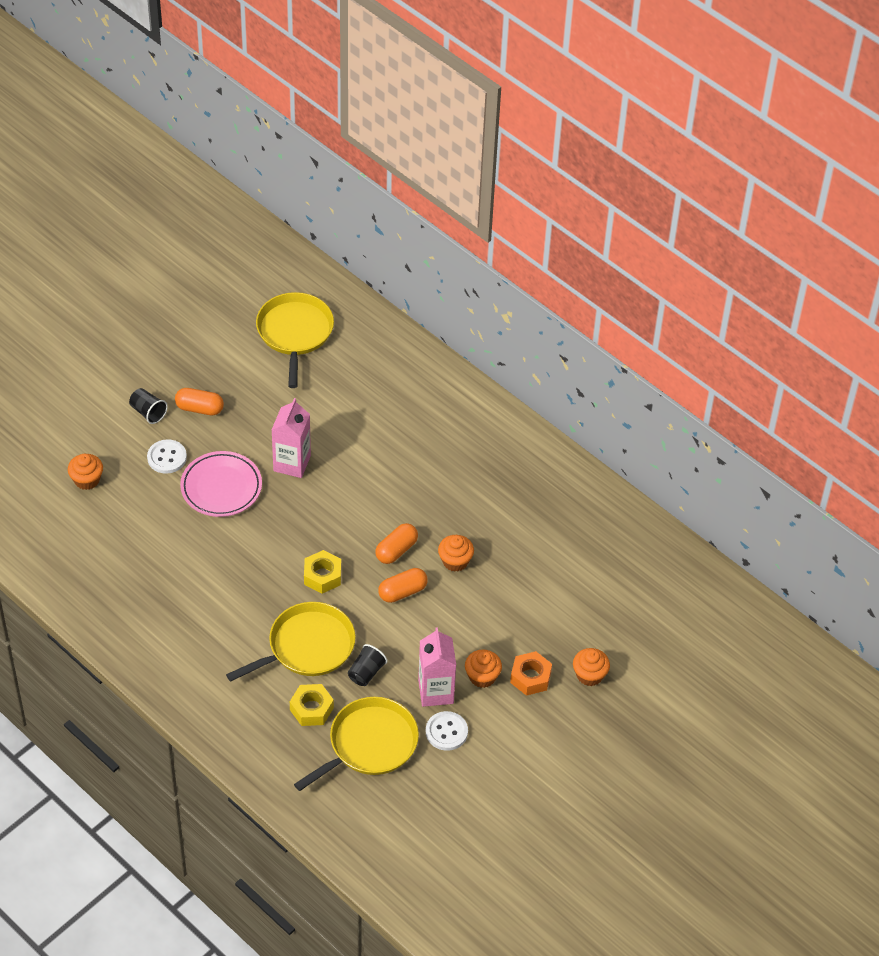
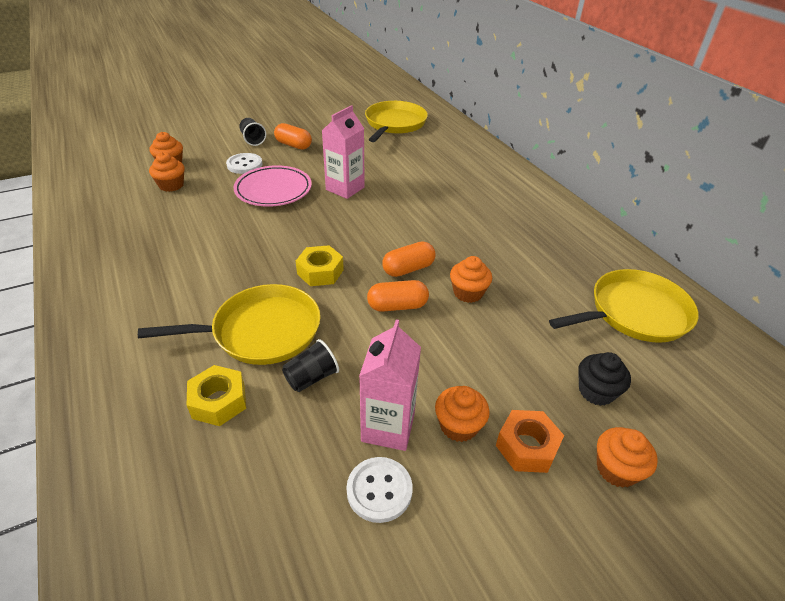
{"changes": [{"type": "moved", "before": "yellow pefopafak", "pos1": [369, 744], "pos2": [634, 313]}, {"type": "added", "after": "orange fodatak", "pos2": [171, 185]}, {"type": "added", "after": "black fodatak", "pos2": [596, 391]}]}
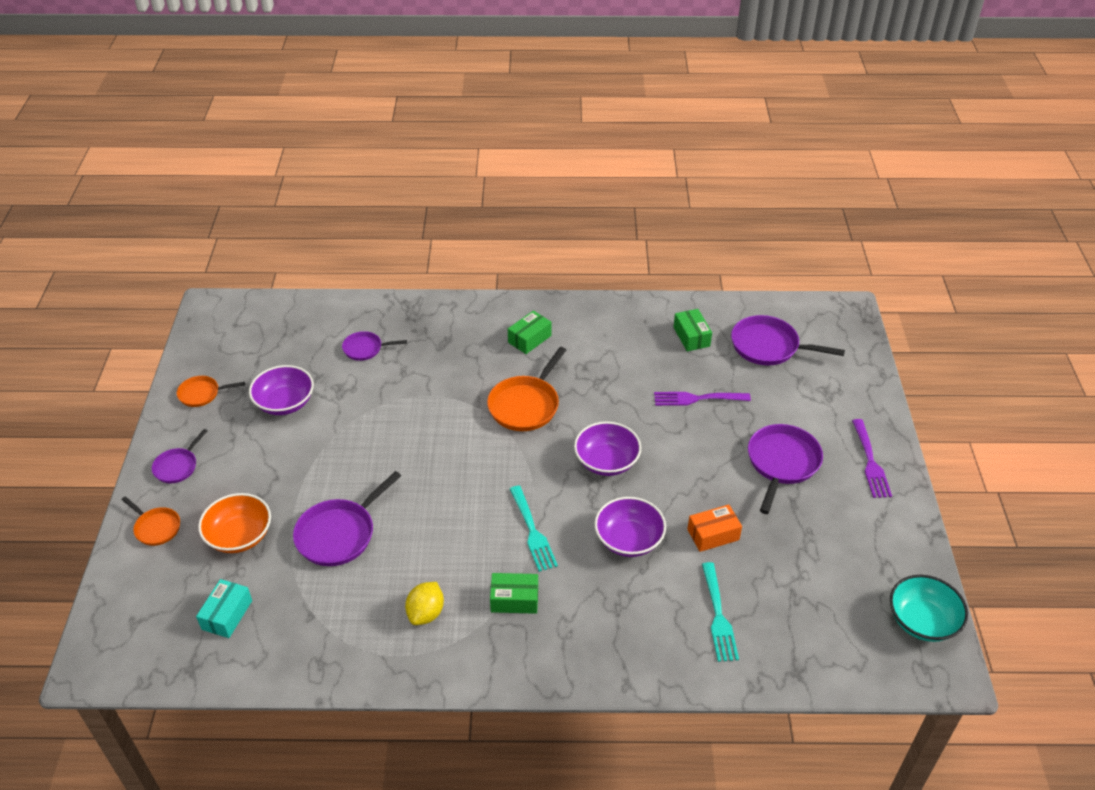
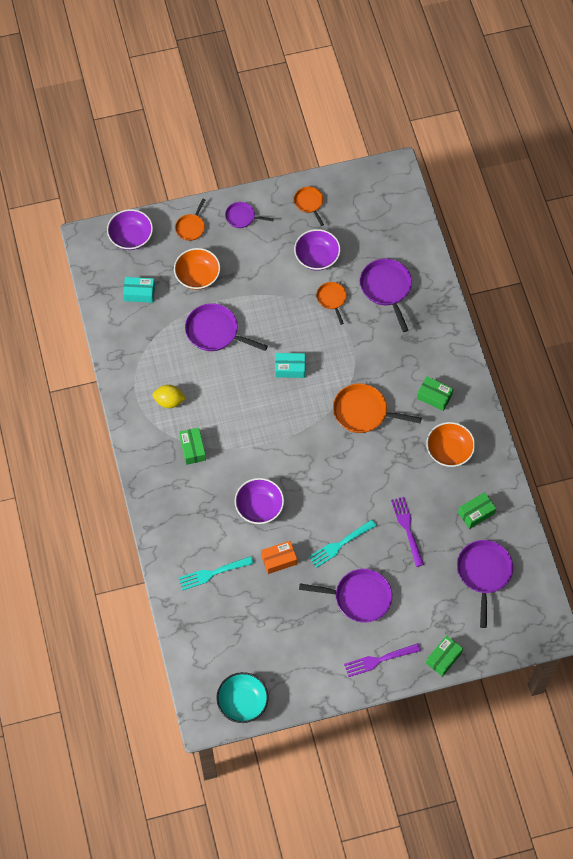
{"changes": [{"type": "resized", "before": "purple pefopafak", "pos1": [365, 349], "pos2": [386, 288], "scale": 1.73}, {"type": "moved", "before": "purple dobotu", "pos1": [606, 461], "pos2": [131, 237]}, {"type": "moved", "before": "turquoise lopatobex", "pos1": [532, 531], "pos2": [340, 544]}, {"type": "turned", "before": "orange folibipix", "pos1": [713, 534], "pos2": [279, 560], "turn": -75}, {"type": "added", "after": "orange pefopafak", "pos2": [332, 299]}, {"type": "added", "after": "turquoise folibipix", "pos2": [290, 368]}, {"type": "added", "after": "orange dobotu", "pos2": [449, 451]}, {"type": "added", "after": "green folibipix", "pos2": [443, 658]}]}
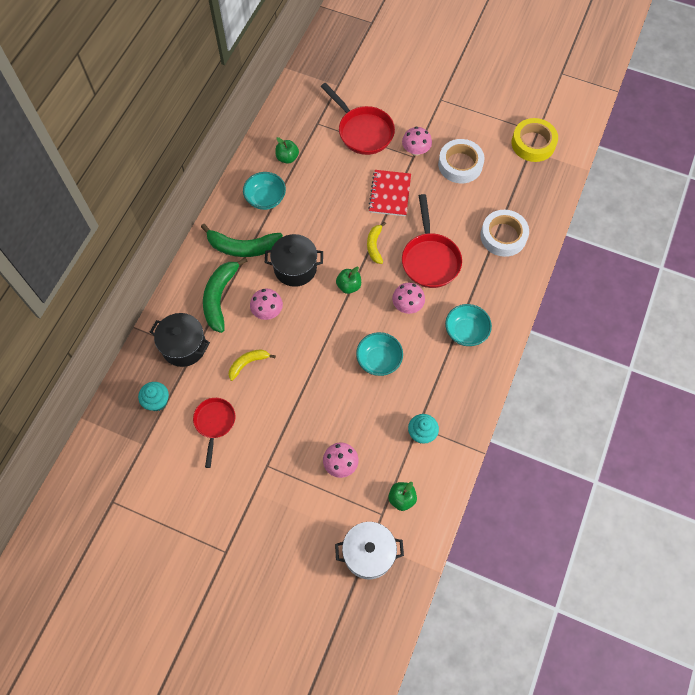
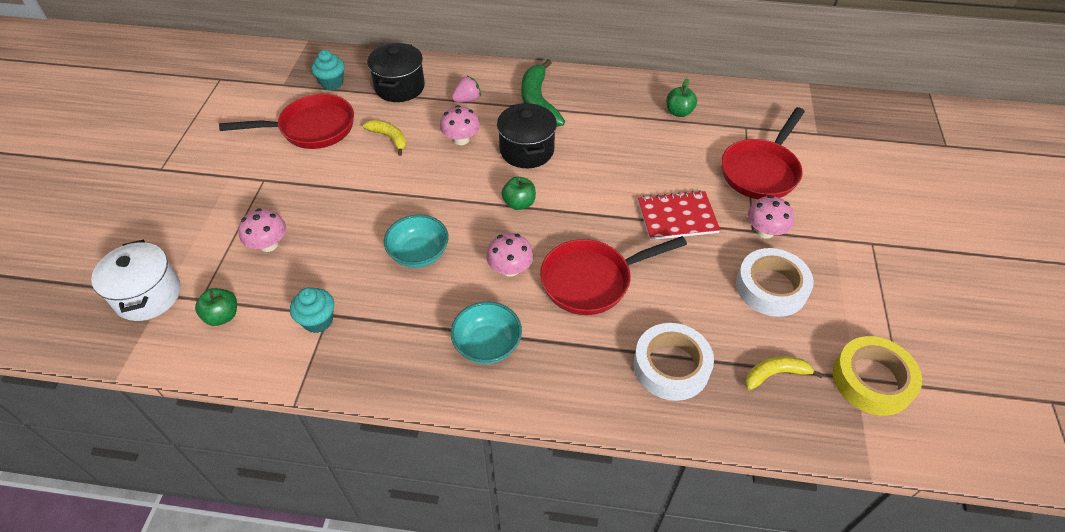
{"changes": [{"type": "removed", "before": "turquoise dobotu", "pos1": [265, 199]}, {"type": "moved", "before": "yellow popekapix", "pos1": [374, 245], "pos2": [775, 374]}, {"type": "replaced", "before": "green popekapix", "after": "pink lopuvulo", "pos1": [220, 297], "pos2": [467, 99]}, {"type": "resized", "before": "red pefopafak", "pos1": [214, 423], "pos2": [311, 128], "scale": 1.55}]}
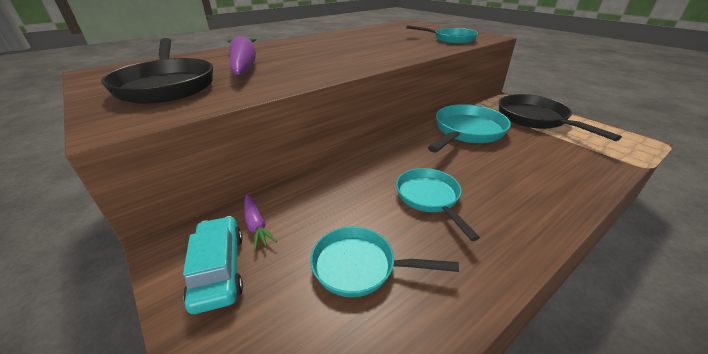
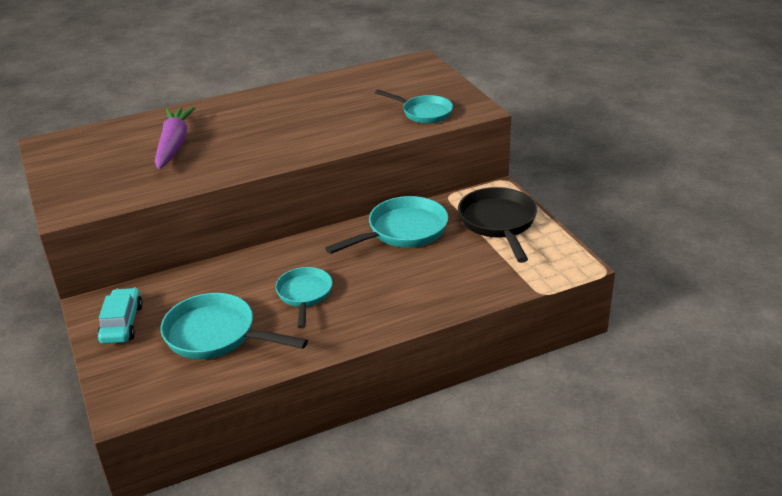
{"changes": [{"type": "removed", "before": "black pefopafak", "pos1": [167, 85]}, {"type": "removed", "before": "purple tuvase", "pos1": [256, 225]}, {"type": "resized", "before": "turquoise pefopafak", "pos1": [360, 266], "pos2": [217, 335], "scale": 1.52}]}
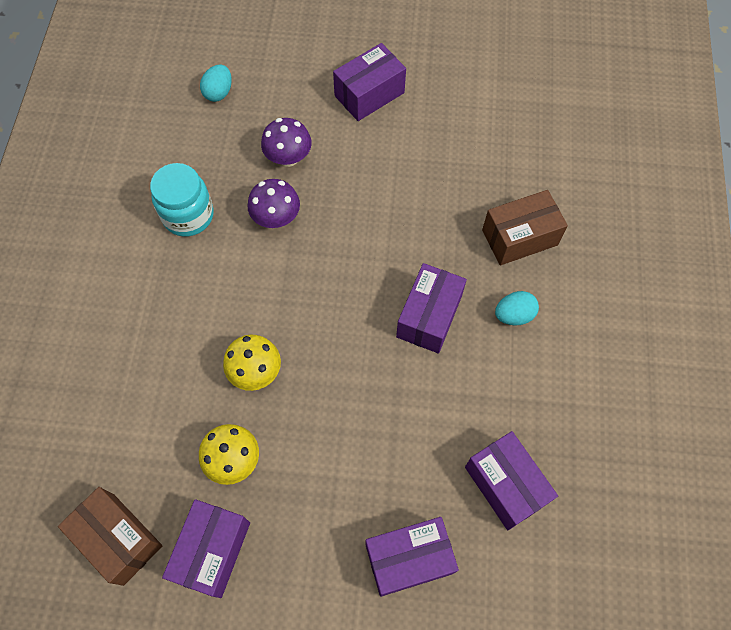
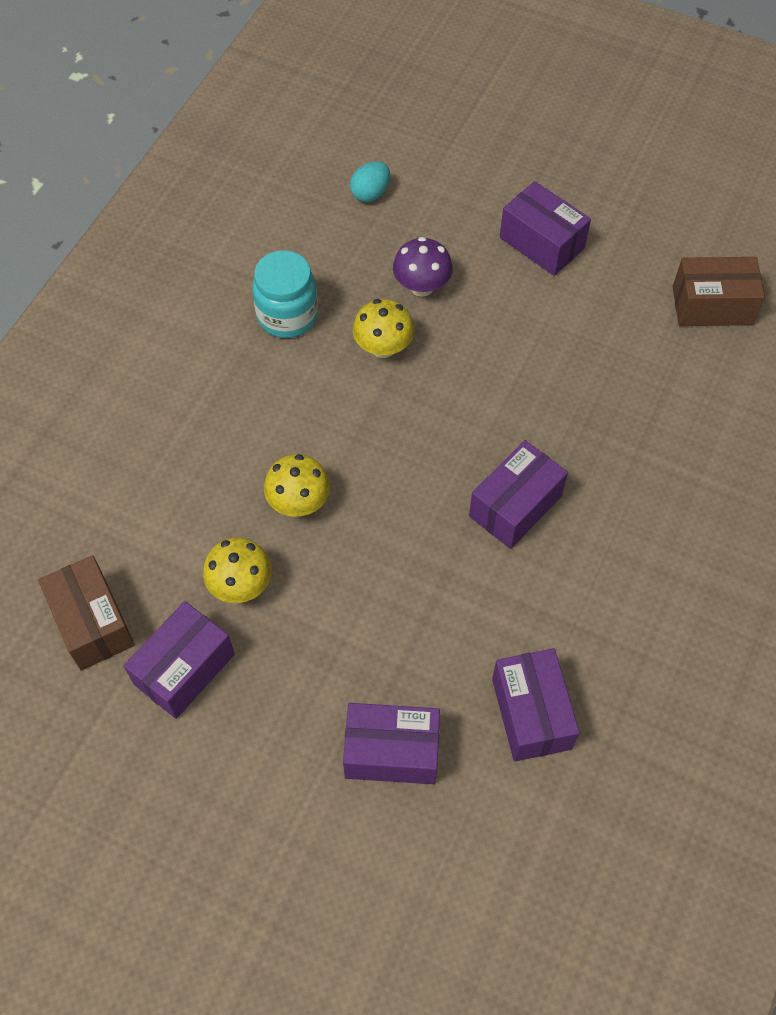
{"changes": [{"type": "turned", "before": "purple folibipix", "pos1": [369, 94], "pos2": [542, 243], "turn": 60}, {"type": "recoloured", "before": "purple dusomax", "after": "yellow dusomax", "pos1": [276, 218], "pos2": [383, 347]}, {"type": "moved", "before": "brown folibipix", "pos1": [519, 237], "pos2": [712, 306]}, {"type": "removed", "before": "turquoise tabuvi", "pos1": [514, 315]}]}
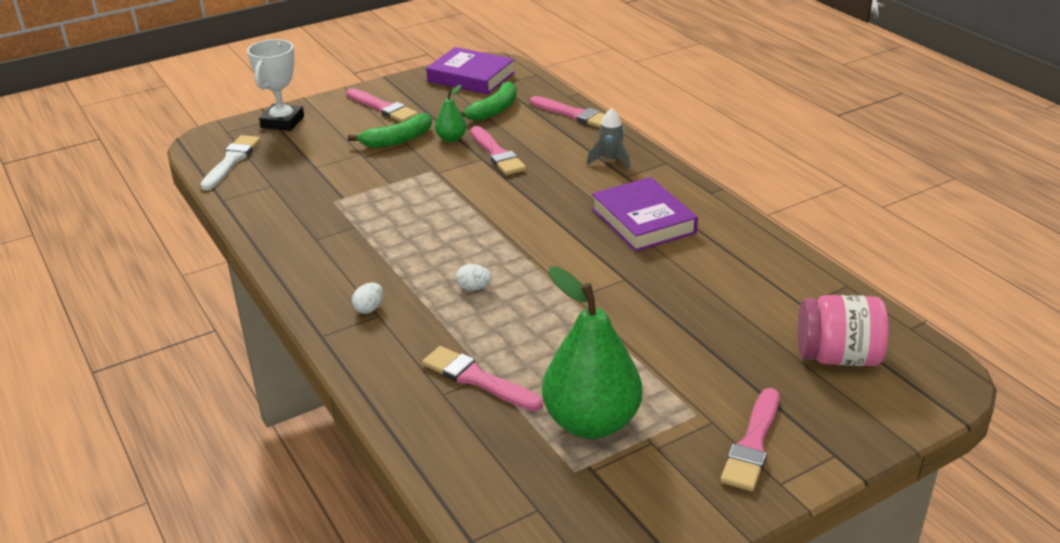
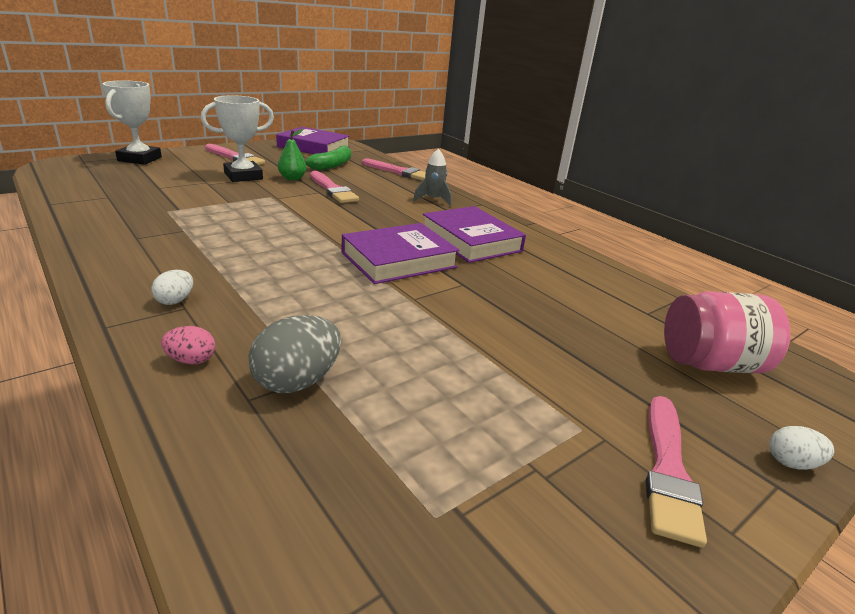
{"changes": [{"type": "replaced", "before": "green popekapix", "after": "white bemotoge", "pos1": [397, 140], "pos2": [243, 176]}, {"type": "removed", "before": "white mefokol", "pos1": [231, 161]}, {"type": "moved", "before": "white tabuvi", "pos1": [474, 288], "pos2": [791, 463]}, {"type": "removed", "before": "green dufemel", "pos1": [591, 422]}, {"type": "replaced", "before": "pink mefokol", "after": "grey tabuvi", "pos1": [477, 379], "pos2": [297, 381]}, {"type": "added", "after": "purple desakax", "pos2": [398, 260]}, {"type": "added", "after": "pink tabuvi", "pos2": [191, 360]}]}
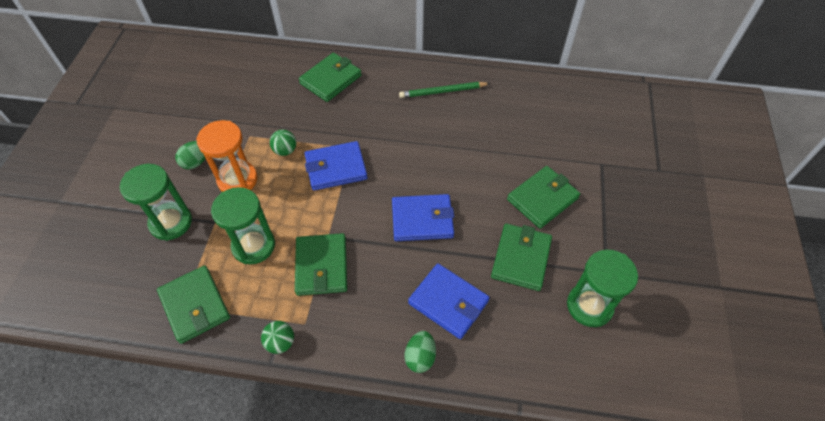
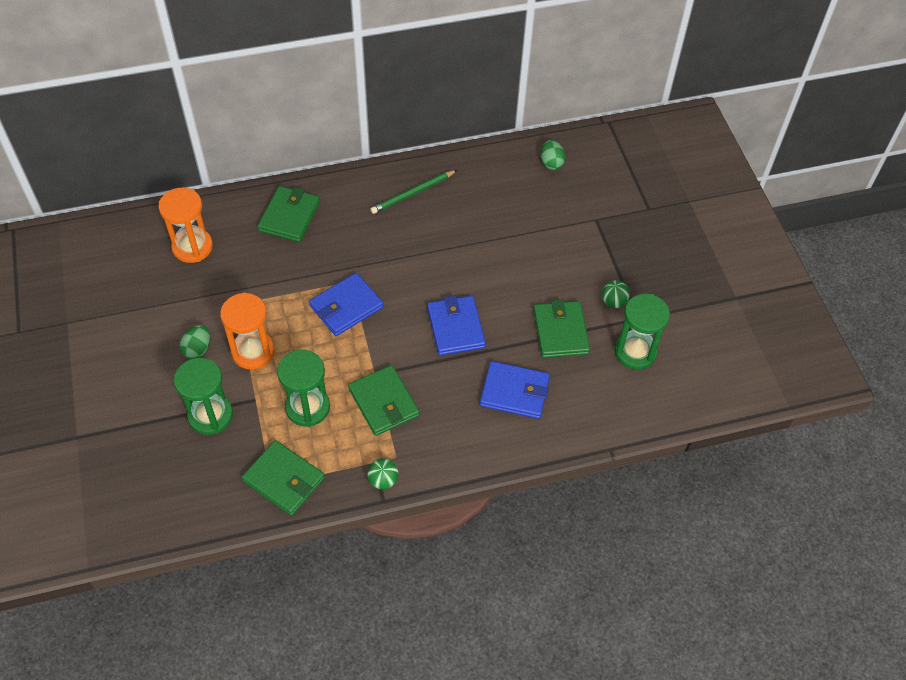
{"changes": [{"type": "moved", "before": "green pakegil", "pos1": [285, 150], "pos2": [613, 302]}, {"type": "removed", "before": "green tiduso", "pos1": [542, 199]}, {"type": "turned", "before": "blue tiduso", "pos1": [422, 220], "pos2": [455, 328], "turn": -75}, {"type": "moved", "before": "green tabuvi", "pos1": [420, 357], "pos2": [551, 163]}, {"type": "added", "after": "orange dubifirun", "pos2": [192, 247]}]}
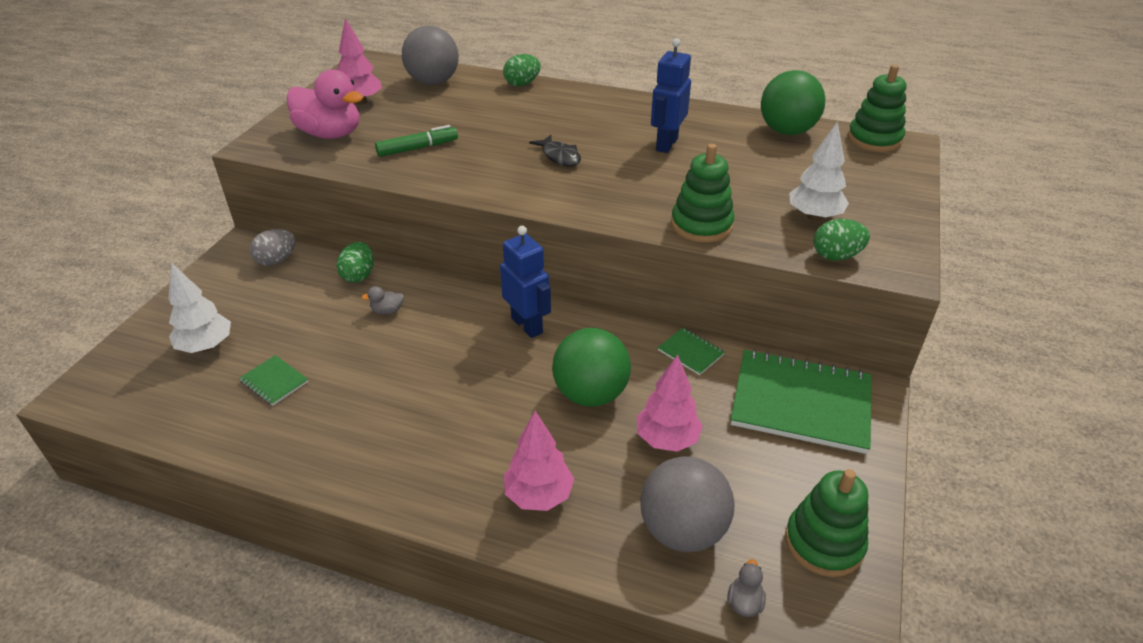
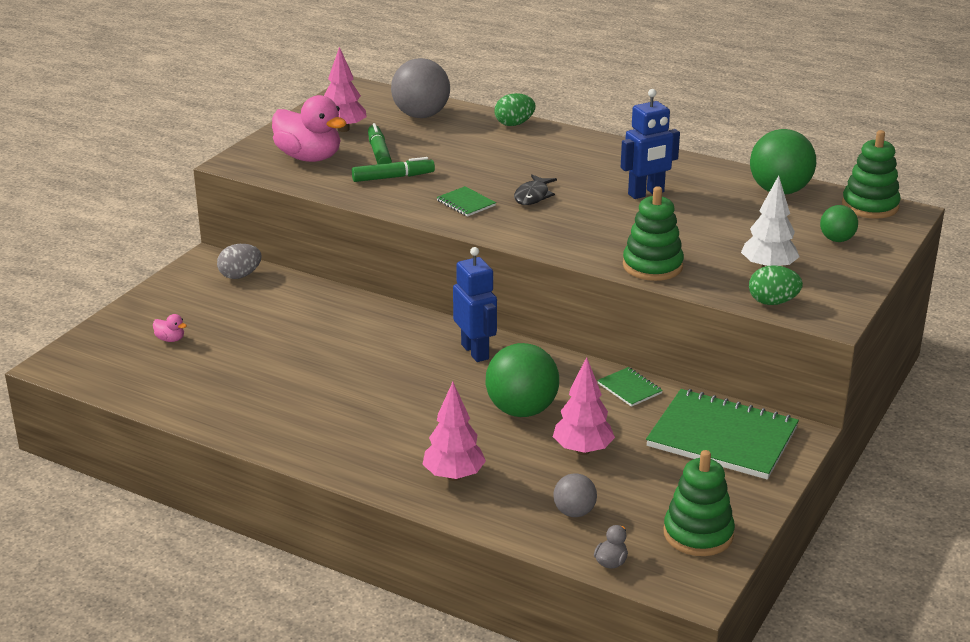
{"changes": [{"type": "turned", "before": "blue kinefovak", "pos1": [666, 144], "pos2": [646, 193], "turn": -150}, {"type": "turned", "before": "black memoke", "pos1": [559, 156], "pos2": [533, 196], "turn": 45}, {"type": "removed", "before": "green tabuvi", "pos1": [359, 275]}, {"type": "replaced", "before": "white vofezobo", "after": "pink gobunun", "pos1": [206, 346], "pos2": [170, 339]}, {"type": "removed", "before": "grey gobunun", "pos1": [387, 311]}, {"type": "moved", "before": "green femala", "pos1": [274, 381], "pos2": [466, 203]}, {"type": "resized", "before": "grey pakegil", "pos1": [682, 530], "pos2": [574, 512], "scale": 0.54}, {"type": "added", "after": "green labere", "pos2": [379, 153]}, {"type": "added", "after": "green pakegil", "pos2": [836, 239]}]}
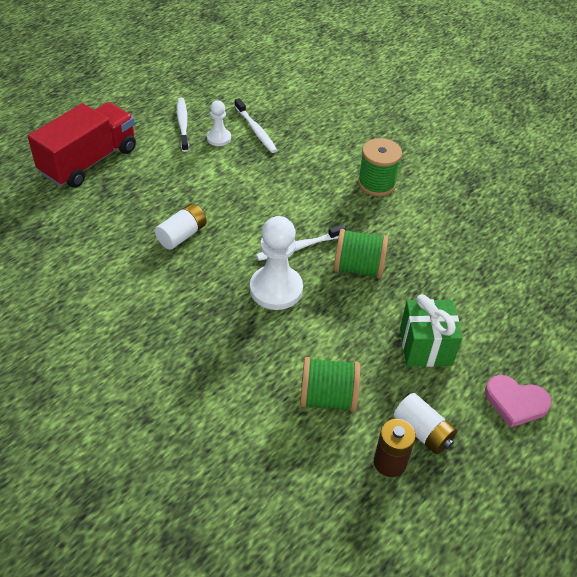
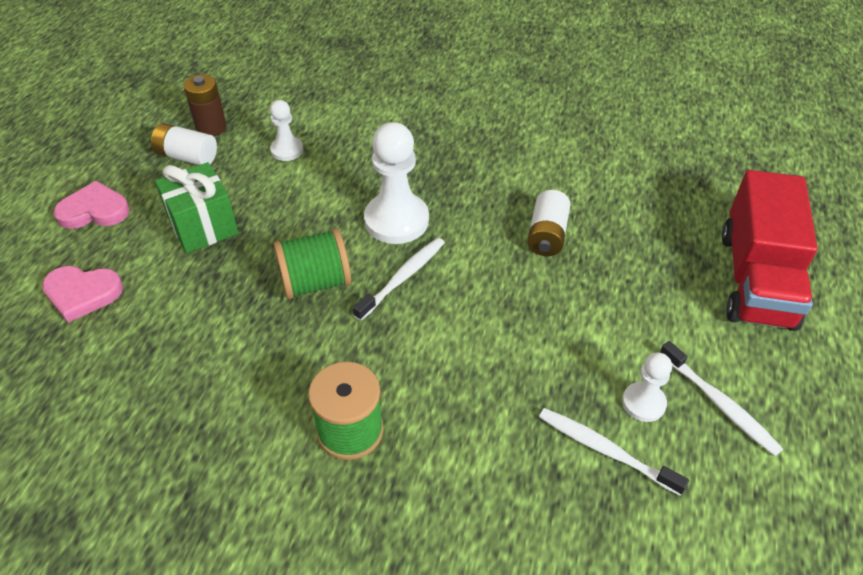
{"changes": [{"type": "replaced", "before": "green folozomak", "after": "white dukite", "pos1": [327, 397], "pos2": [287, 150]}, {"type": "added", "after": "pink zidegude", "pos2": [82, 294]}]}
